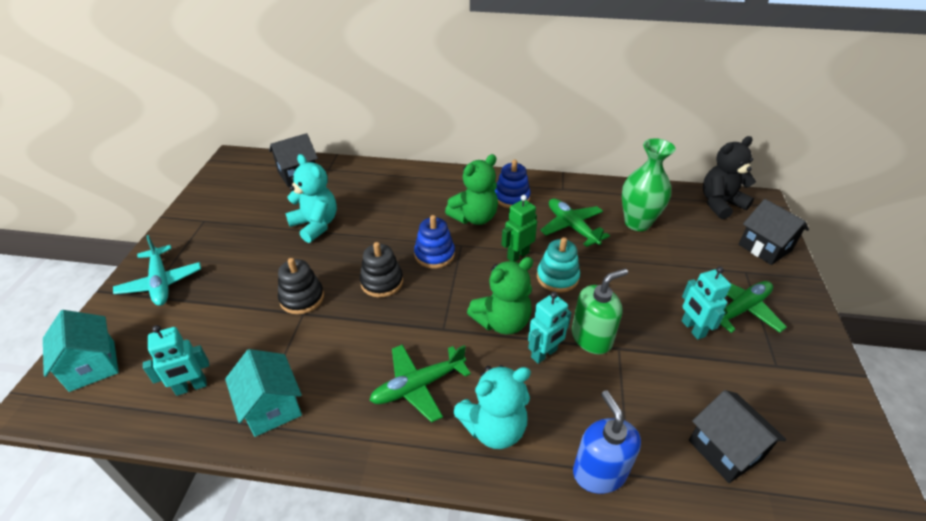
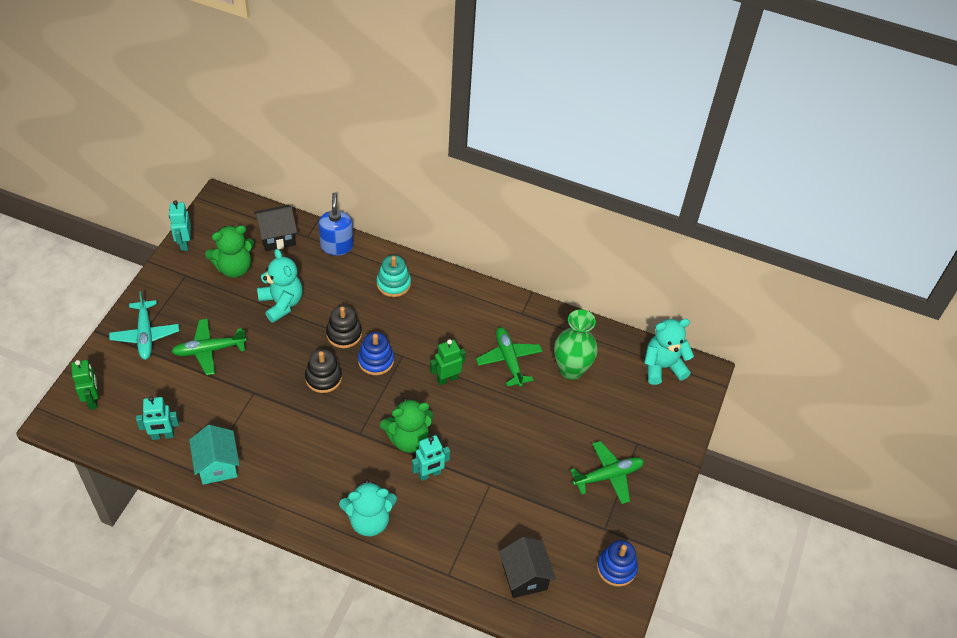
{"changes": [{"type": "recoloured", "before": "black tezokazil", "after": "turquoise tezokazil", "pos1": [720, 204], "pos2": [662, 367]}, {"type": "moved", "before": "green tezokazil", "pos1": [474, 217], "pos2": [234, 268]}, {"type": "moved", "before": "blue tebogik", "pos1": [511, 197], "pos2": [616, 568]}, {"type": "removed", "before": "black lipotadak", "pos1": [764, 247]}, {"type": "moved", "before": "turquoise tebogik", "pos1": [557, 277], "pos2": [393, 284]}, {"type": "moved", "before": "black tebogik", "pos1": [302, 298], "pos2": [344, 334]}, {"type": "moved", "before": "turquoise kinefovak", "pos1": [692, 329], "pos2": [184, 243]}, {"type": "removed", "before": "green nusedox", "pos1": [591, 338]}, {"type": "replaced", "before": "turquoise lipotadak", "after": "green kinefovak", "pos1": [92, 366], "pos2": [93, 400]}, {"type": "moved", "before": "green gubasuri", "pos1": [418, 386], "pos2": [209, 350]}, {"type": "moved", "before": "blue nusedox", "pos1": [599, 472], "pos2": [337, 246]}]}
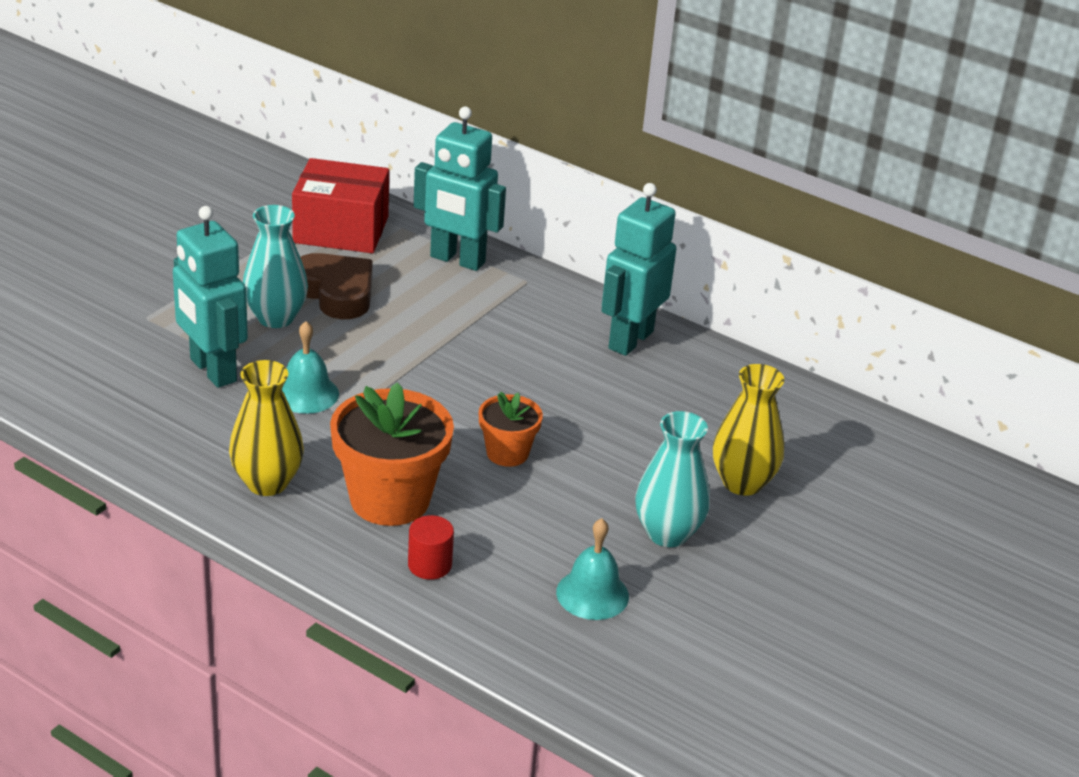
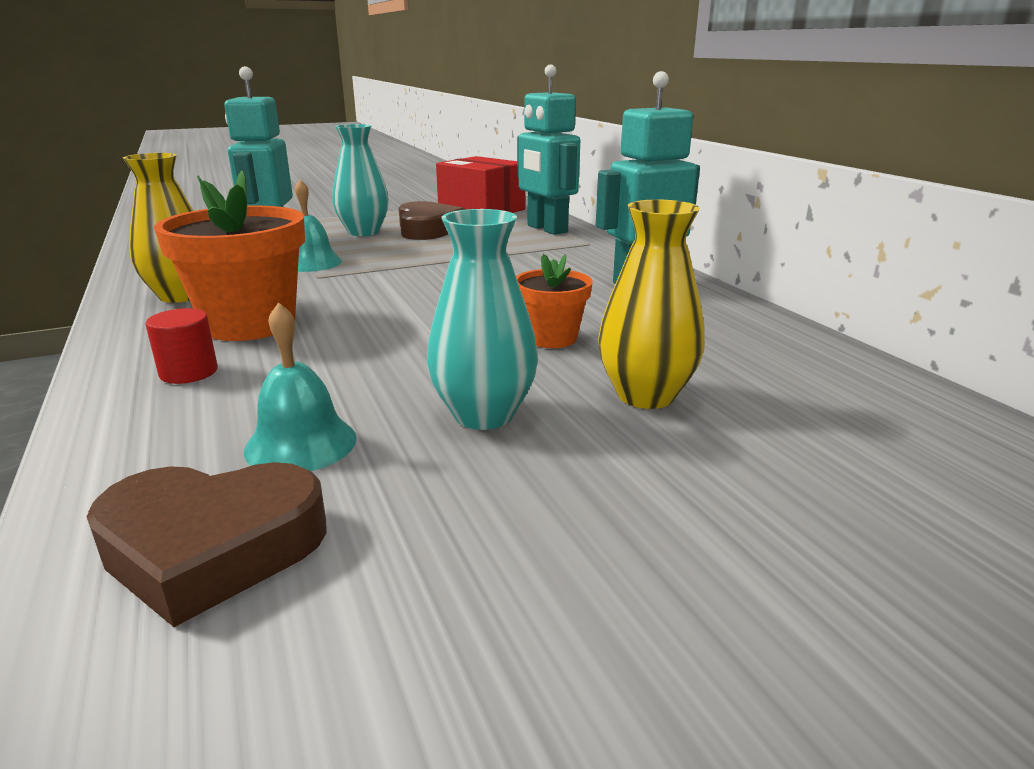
{"changes": [{"type": "moved", "before": "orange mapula", "pos1": [507, 453], "pos2": [551, 338]}, {"type": "added", "after": "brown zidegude", "pos2": [212, 548]}]}
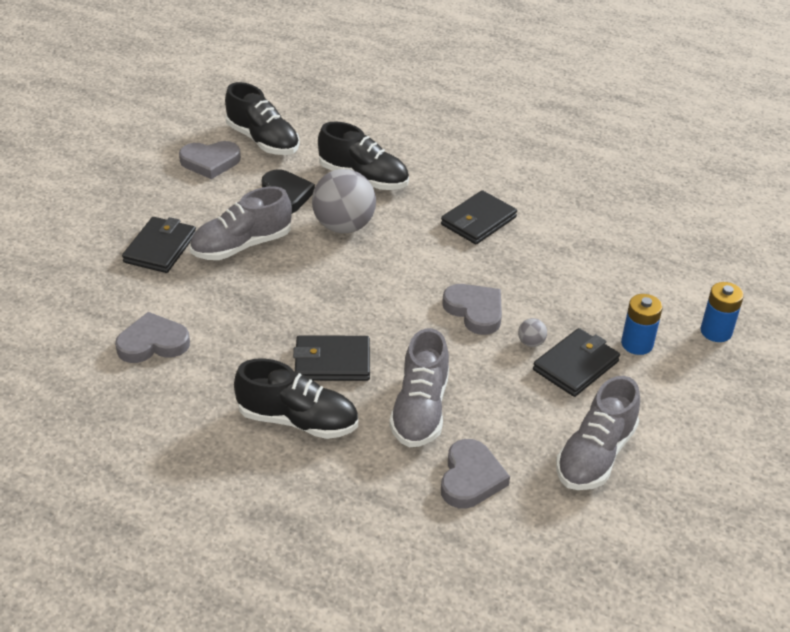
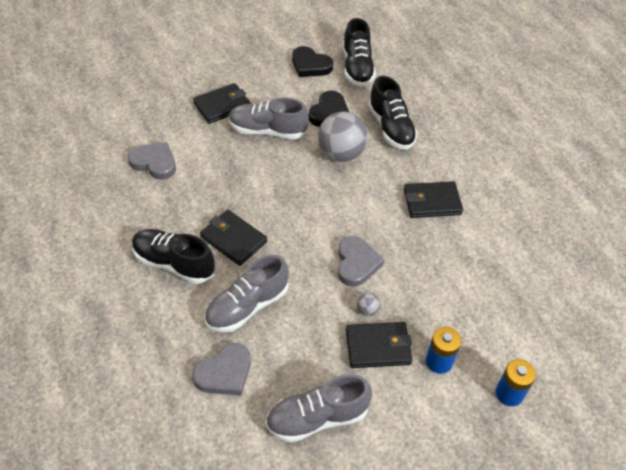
{"changes": [{"type": "recoloured", "before": "grey zidegude", "after": "black zidegude", "pos1": [210, 162], "pos2": [310, 65]}, {"type": "turned", "before": "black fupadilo", "pos1": [298, 420], "pos2": [173, 263], "turn": 150}]}
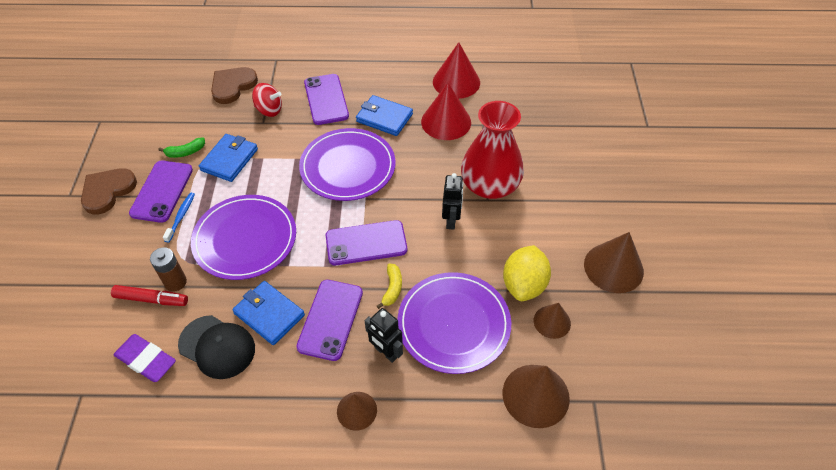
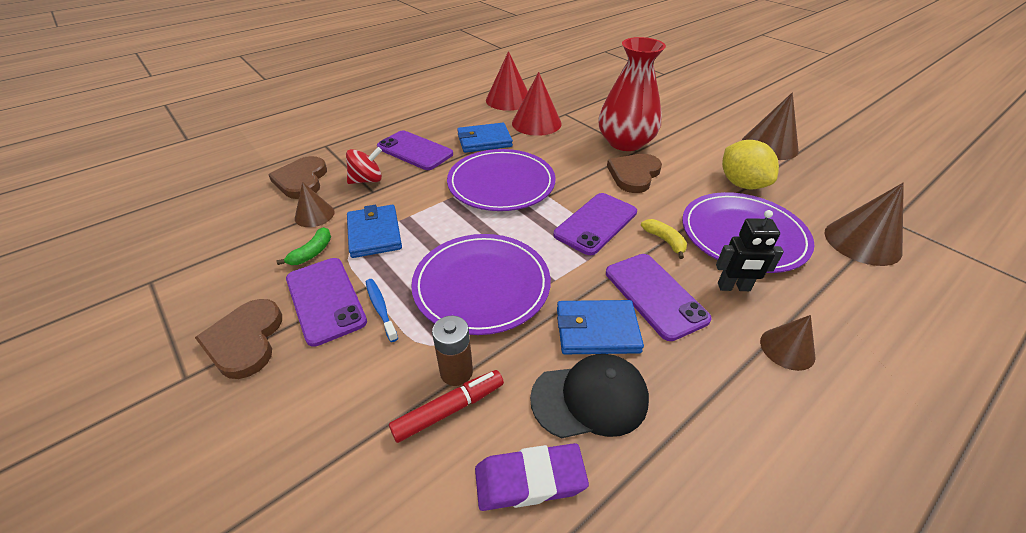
{"changes": [{"type": "replaced", "before": "black kinefovak", "after": "brown zidegude", "pos1": [451, 220], "pos2": [634, 175]}, {"type": "moved", "before": "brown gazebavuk", "pos1": [552, 322], "pos2": [314, 215]}]}
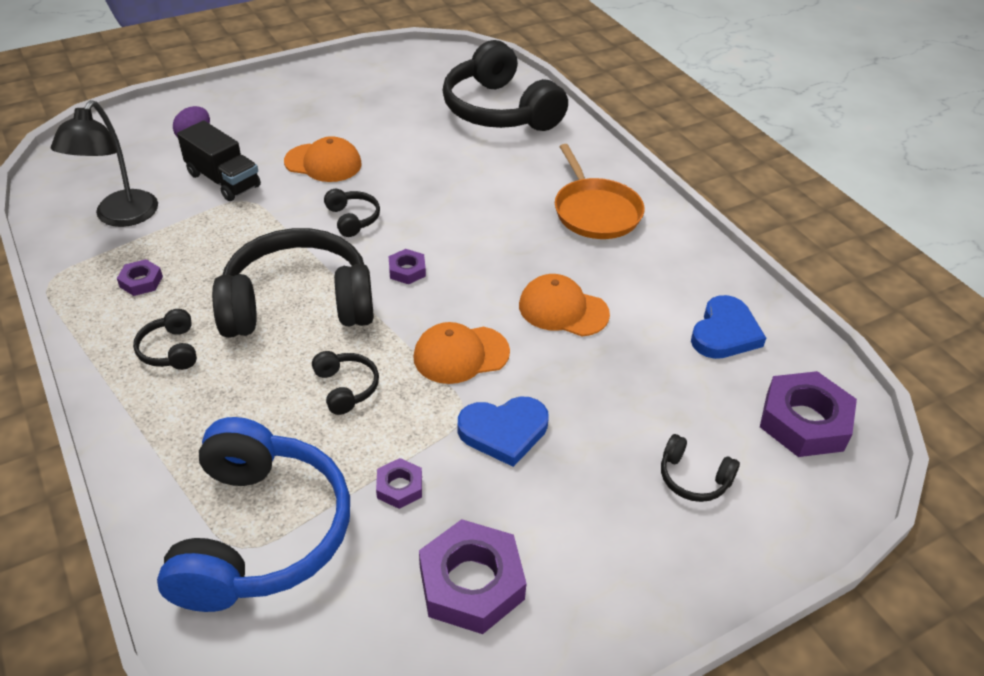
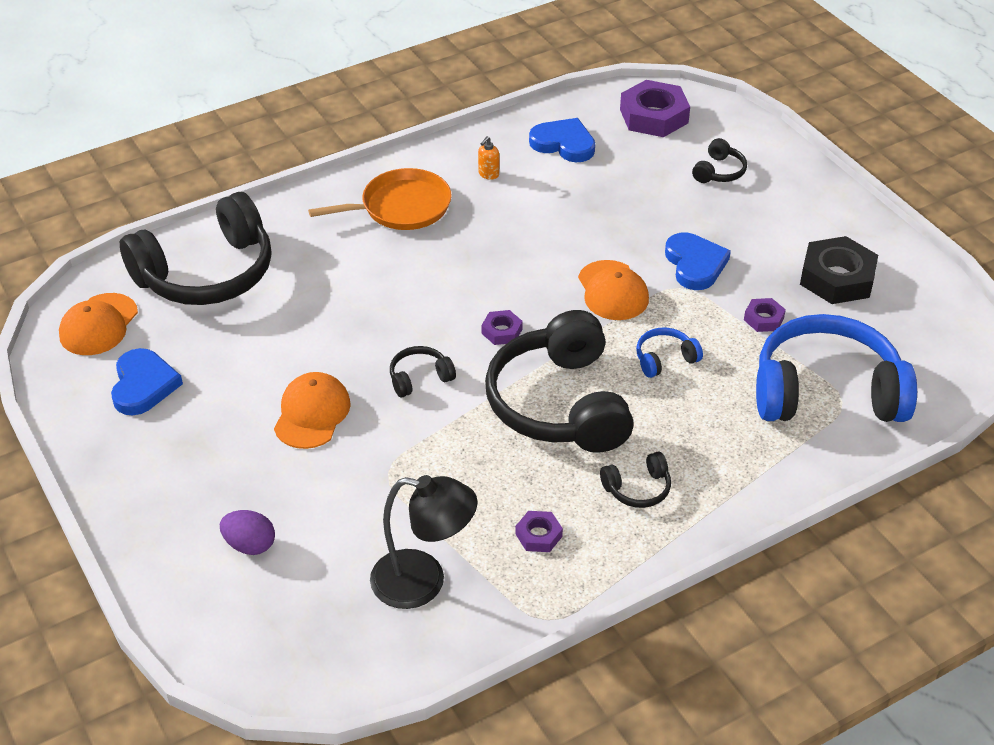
{"changes": [{"type": "removed", "before": "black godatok", "pos1": [223, 180]}, {"type": "moved", "before": "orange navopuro", "pos1": [563, 310], "pos2": [98, 325]}, {"type": "recoloured", "before": "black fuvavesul", "after": "blue fuvavesul", "pos1": [346, 388], "pos2": [665, 359]}, {"type": "recoloured", "before": "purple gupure", "after": "black gupure", "pos1": [471, 583], "pos2": [837, 278]}, {"type": "added", "after": "orange nusedox", "pos2": [488, 174]}, {"type": "added", "after": "blue zidegude", "pos2": [143, 385]}]}
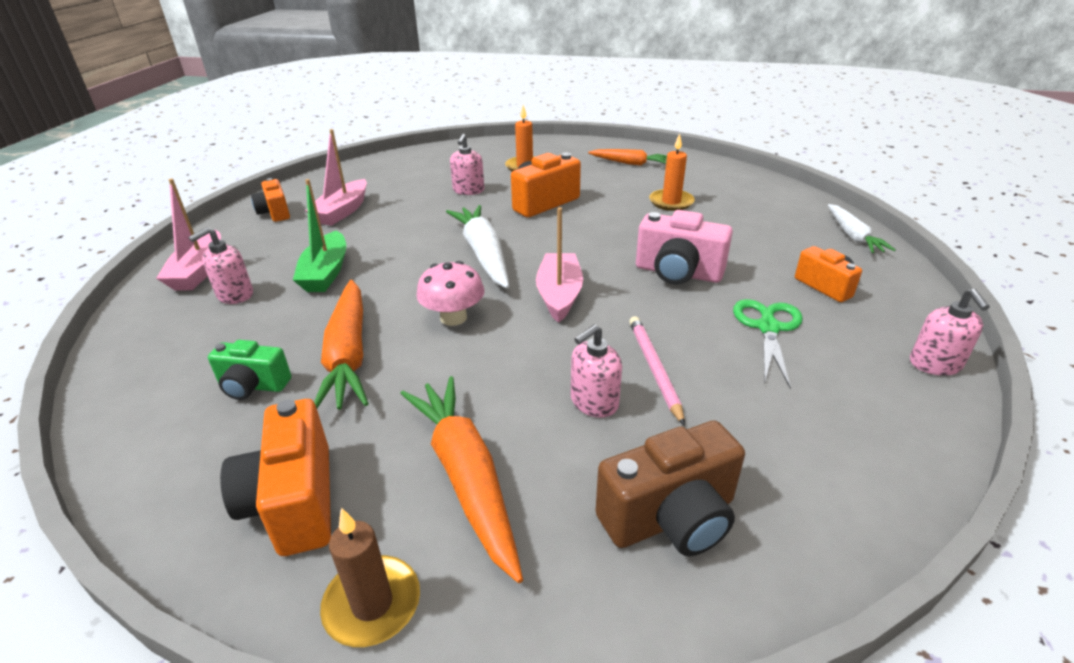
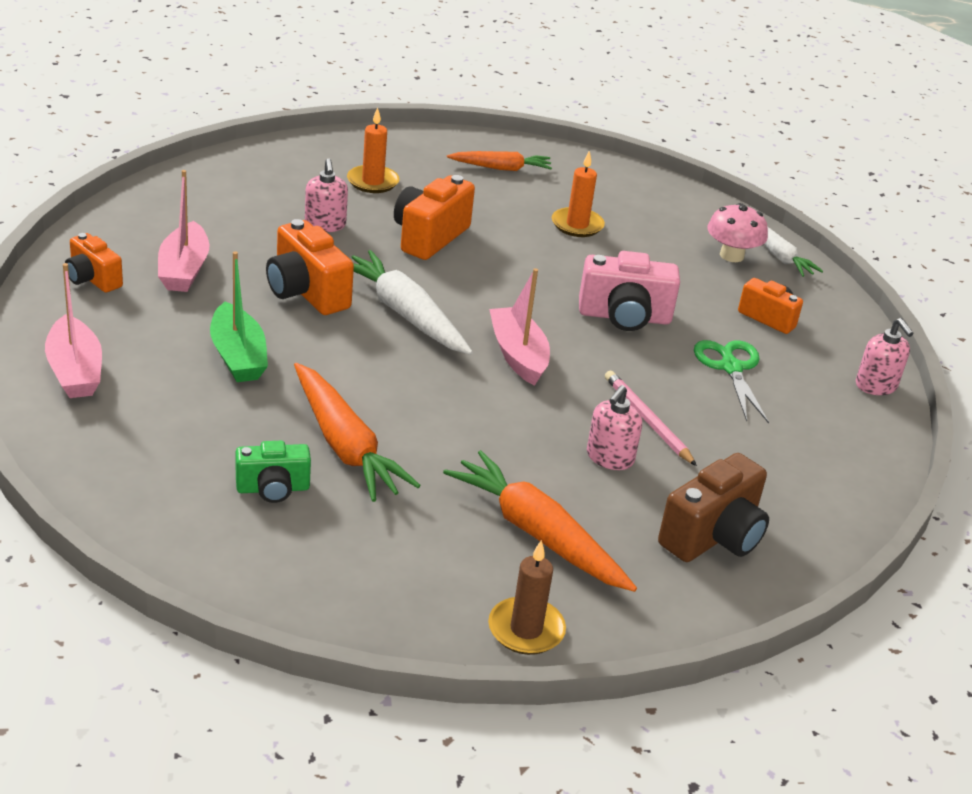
{"changes": [{"type": "removed", "before": "pink nusedox", "pos1": [235, 295]}, {"type": "moved", "before": "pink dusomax", "pos1": [453, 317], "pos2": [731, 255]}, {"type": "moved", "before": "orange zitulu", "pos1": [294, 502], "pos2": [306, 292]}]}
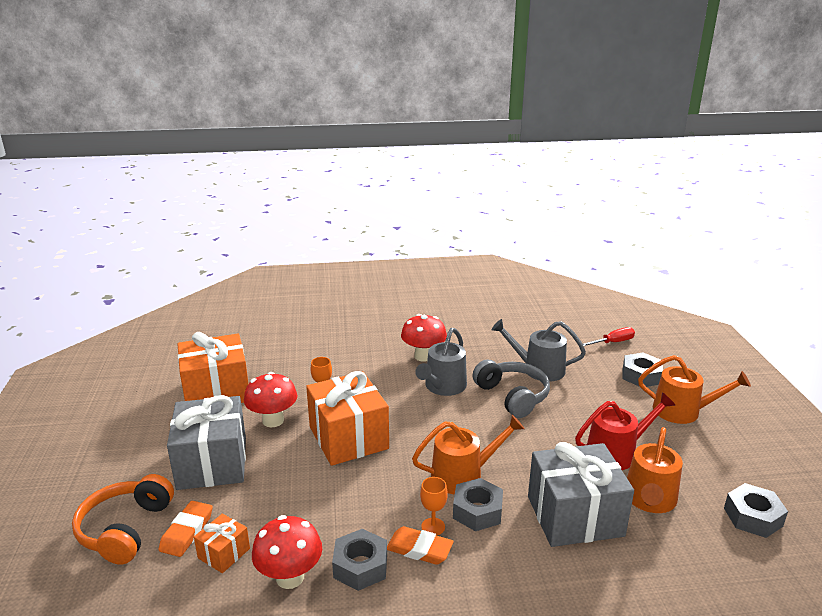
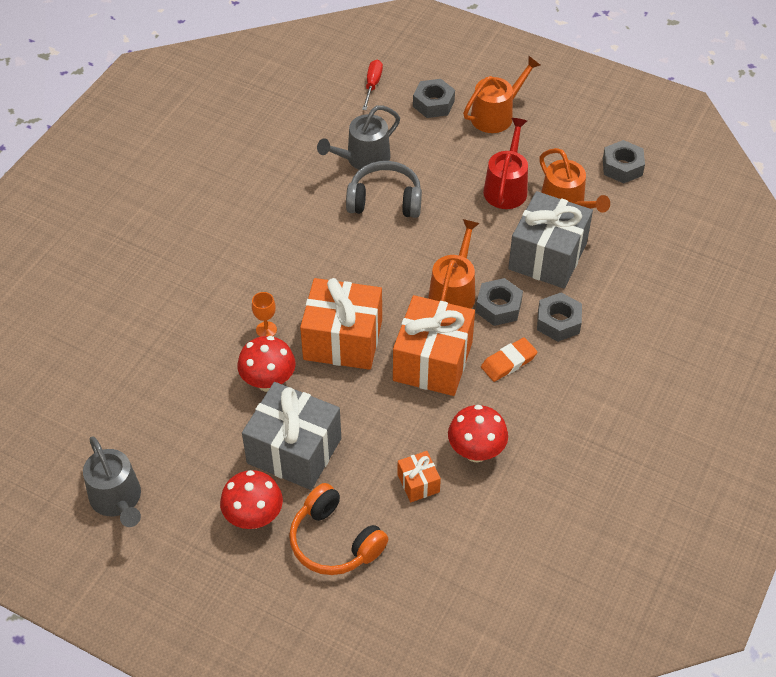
{"changes": [{"type": "moved", "before": "red dusomax", "pos1": [423, 356], "pos2": [254, 517]}, {"type": "moved", "before": "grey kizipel", "pos1": [443, 387], "pos2": [117, 499]}, {"type": "moved", "before": "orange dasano", "pos1": [216, 391], "pos2": [432, 361]}, {"type": "removed", "before": "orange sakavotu", "pos1": [433, 526]}, {"type": "removed", "before": "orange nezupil", "pos1": [187, 532]}, {"type": "moved", "before": "grey gupure", "pos1": [360, 566], "pos2": [558, 322]}]}
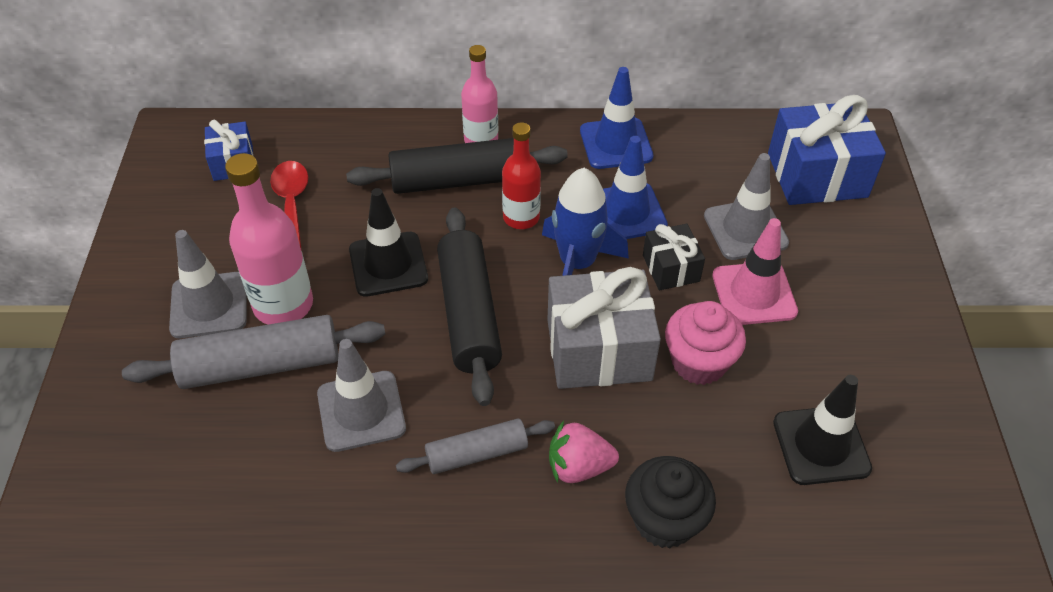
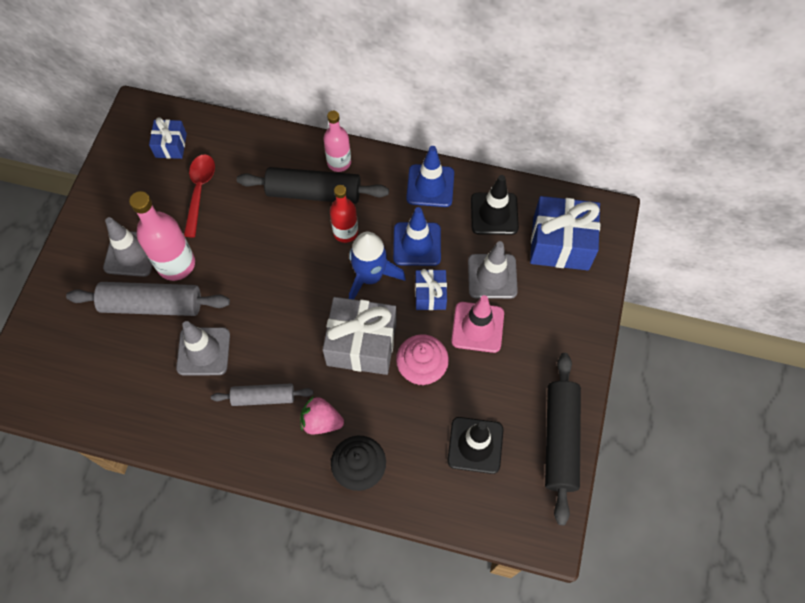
{"changes": [{"type": "moved", "before": "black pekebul", "pos1": [388, 264], "pos2": [494, 214]}, {"type": "moved", "before": "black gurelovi", "pos1": [469, 314], "pos2": [560, 439]}, {"type": "recoloured", "before": "black dasano", "after": "blue dasano", "pos1": [671, 268], "pos2": [430, 295]}]}
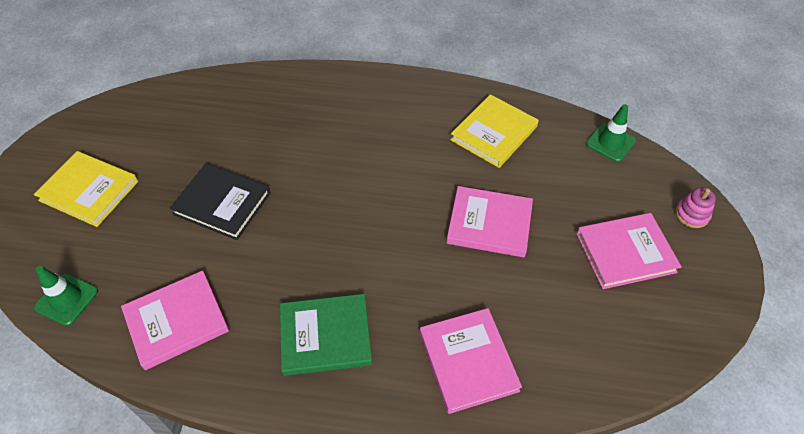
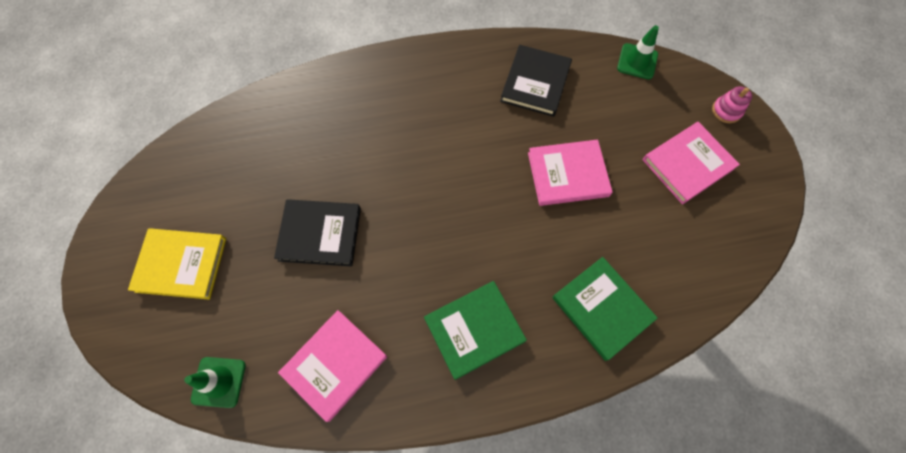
{"changes": [{"type": "recoloured", "before": "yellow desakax", "after": "black desakax", "pos1": [494, 133], "pos2": [535, 83]}, {"type": "recoloured", "before": "pink desakax", "after": "green desakax", "pos1": [468, 361], "pos2": [601, 308]}]}
